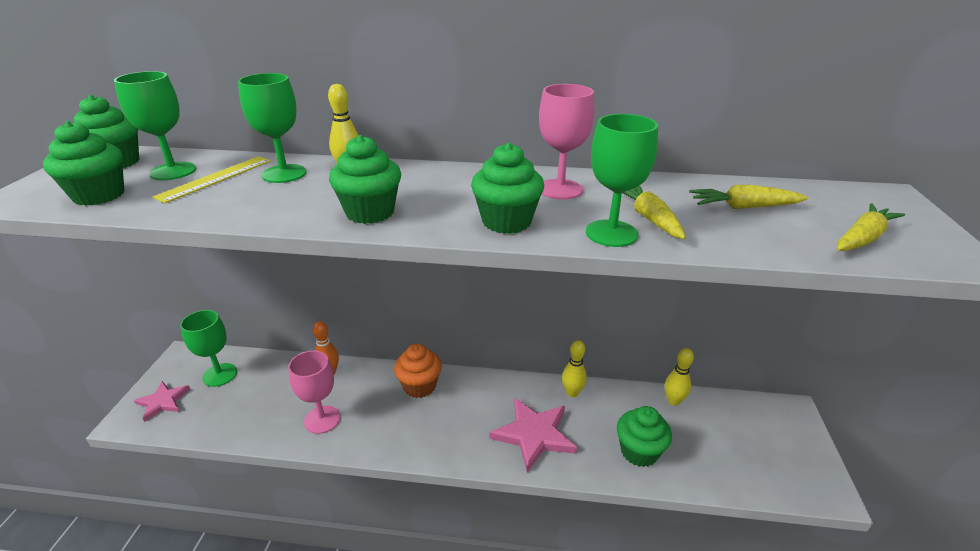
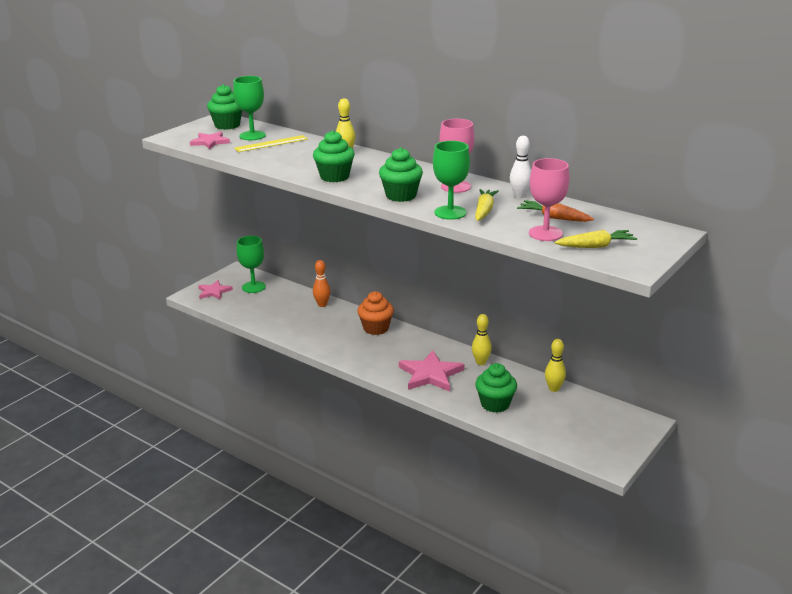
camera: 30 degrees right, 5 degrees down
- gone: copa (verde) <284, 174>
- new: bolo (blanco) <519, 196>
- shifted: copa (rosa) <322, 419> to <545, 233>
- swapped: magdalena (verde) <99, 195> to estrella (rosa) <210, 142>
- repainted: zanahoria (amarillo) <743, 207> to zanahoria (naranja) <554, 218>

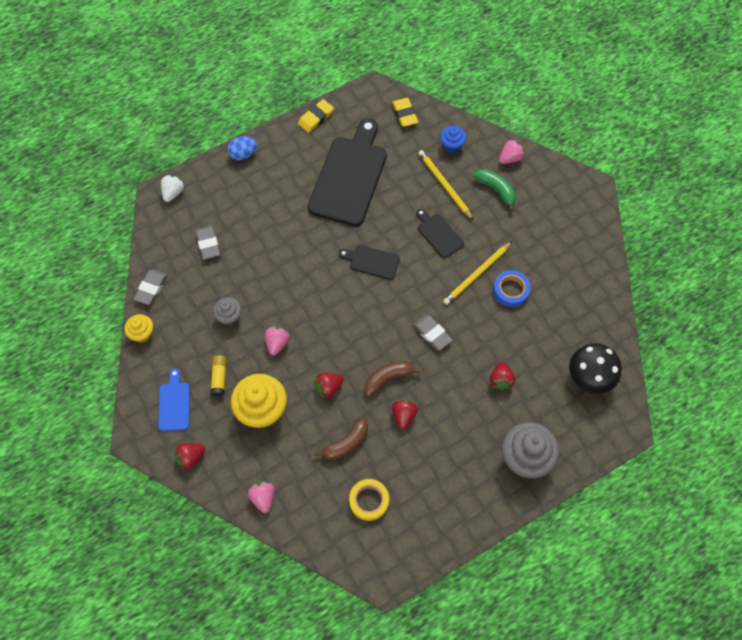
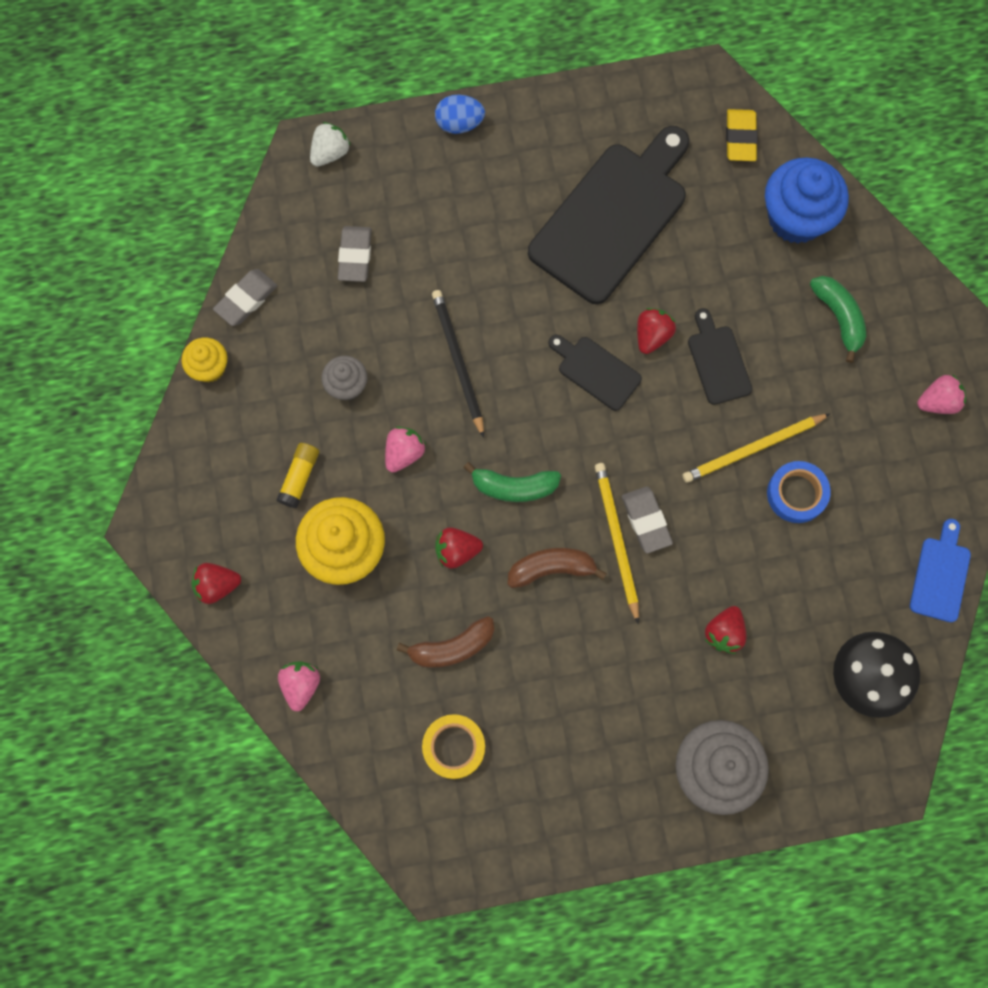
camera: 20 degrees right, 10 degrees up
- gone: goma de borrar (amarillo) <316, 118>
- new: lápiz (negro) <458, 361>
- new: plátano (verde) <514, 487>
- shifted: tabla de cortar (azul) <174, 404> to <940, 575>
- shifted: fresa (rojo) <404, 415> to <652, 335>
- shifted: lápiz (amarillo) <444, 185> to <616, 539>
- shifted: fresa (rosa) <510, 158> to <938, 402>
- scaled: magdalena (azul) <451, 146> = <796, 218> x1.85

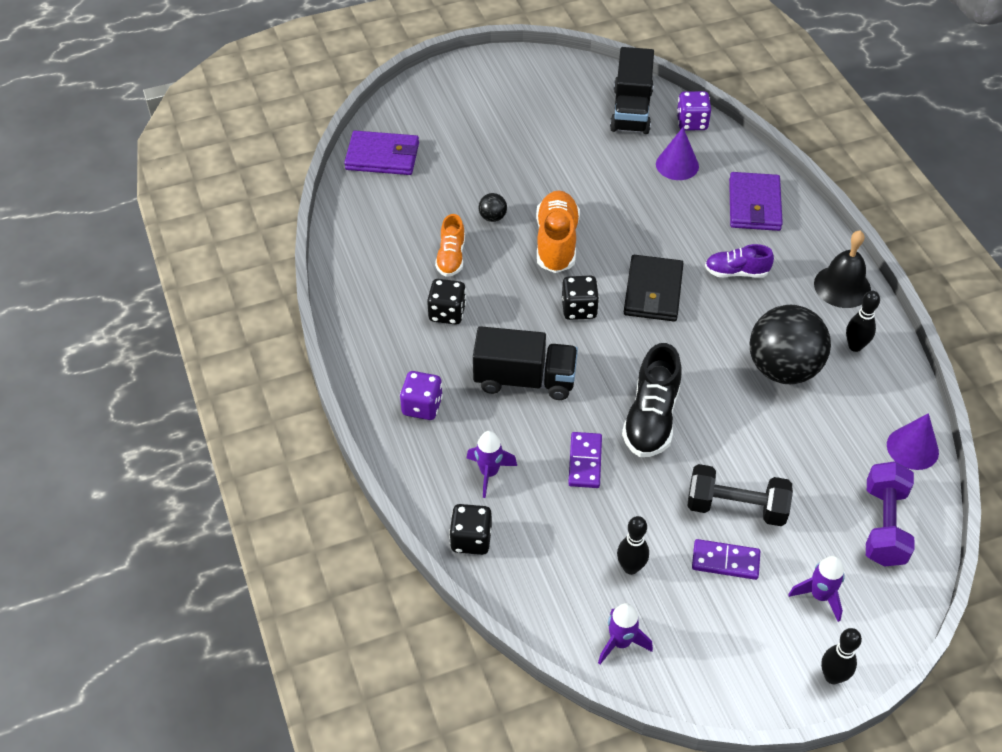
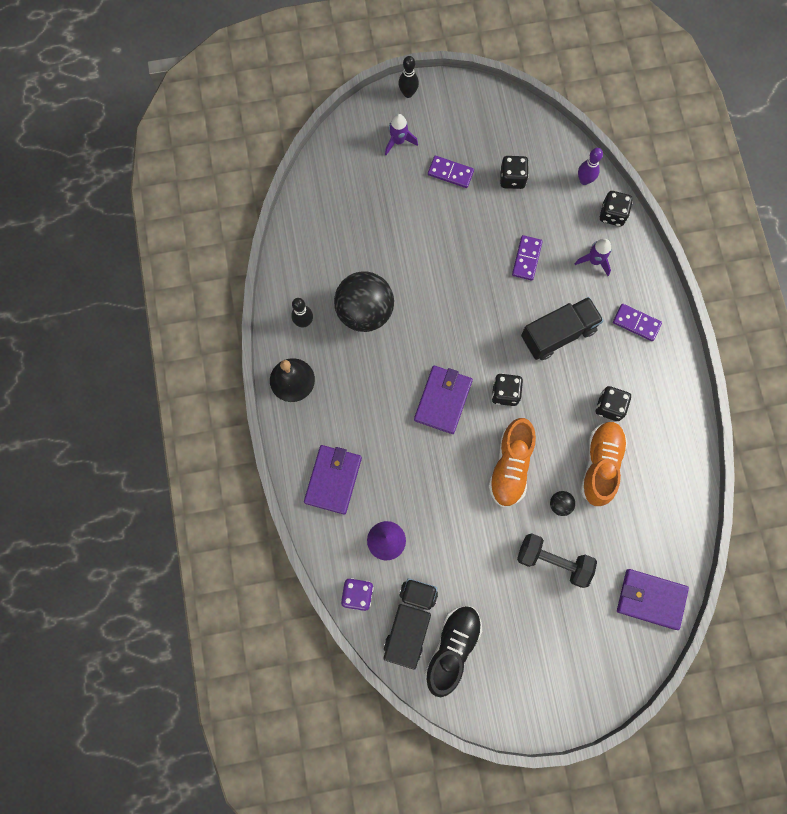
camera: 170 degrees left, 25 degrees up
- gone: cohete (morado) <620, 642>
- gone: zapato (morado) <736, 272>
- gone: mancuerna (morado) <884, 525>
- gone: cono (morado) <912, 448>
- new: bolo (morado) <584, 180>
- shifted: zapato (negro) <651, 418> to <452, 648>
- shifted: mancuerna (negro) <736, 507> to <553, 561>
- swapped: dado (morado) <422, 406> to ficha de dominó (morado) <636, 323>
- swapped: bolo (negro) <630, 567> to dado (negro) <512, 178>
- repainted: cartera (negro) <653, 291> to cartera (morado) <443, 400>
- rotated: camión (negro) <524, 379> = <558, 334> 135 degrees clockwise
- scaled: zapato (naranja) <451, 257> = <600, 465> x1.61

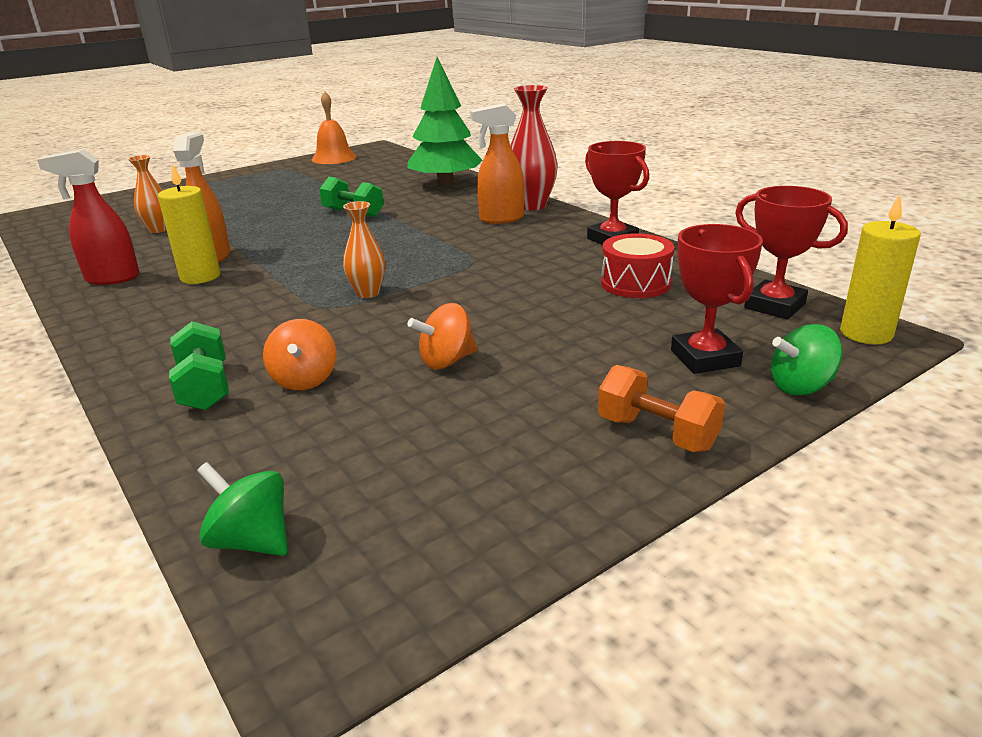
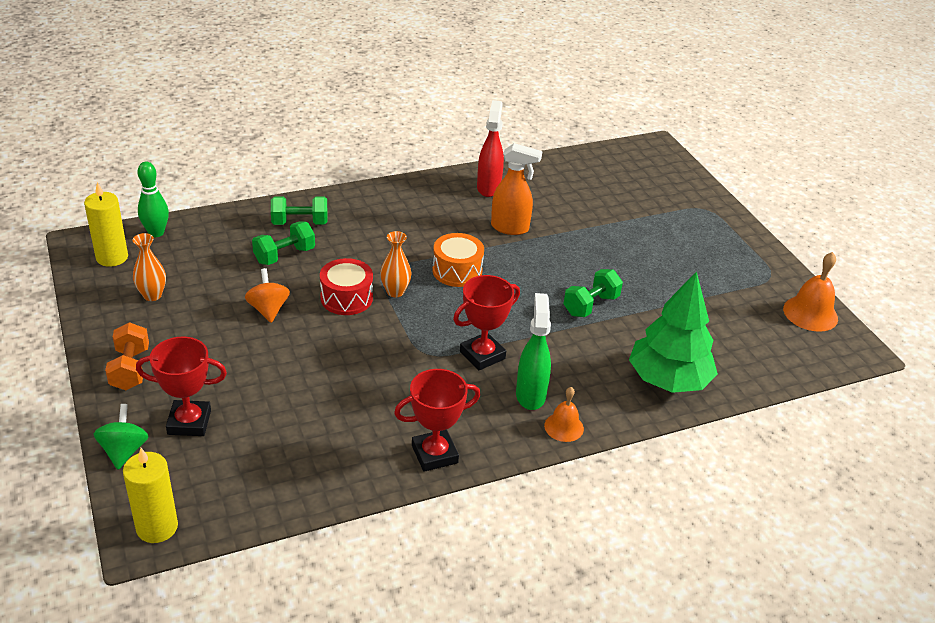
camera: 100 degrees right, 10 degrees up
- new: tambor (naranja) <457, 271>
- shifted: florero (naranja) <158, 229> to <152, 295>
- shifted: vela (amarillo) <200, 276> to <112, 257>
- shifted: tambor (rojo) <635, 283> to <346, 298>
- shifted: trofeo (rojo) <774, 306> to <482, 355>
- swapped: peonza (verde) <251, 540> to bolo (verde) <156, 233>
- swapped: peonza (naranja) <304, 380> to mancuerna (verde) <284, 255>
- swapped: florero (rojo) <531, 205> to campana (naranja) <564, 427>
- repainted: pulverizador (naranja) <500, 219> to pulverizador (verde) <530, 394>
- rotated: mancuerna (naranja) <657, 433> = <130, 369> 60 degrees counterclockwise

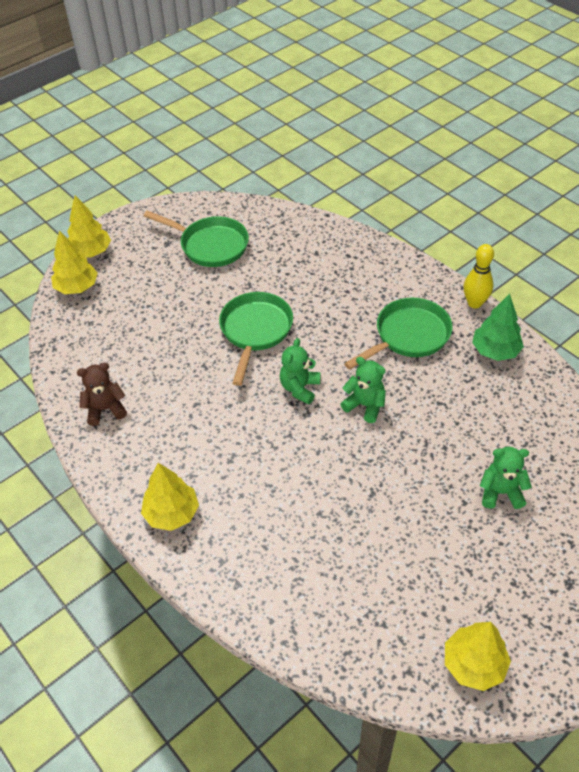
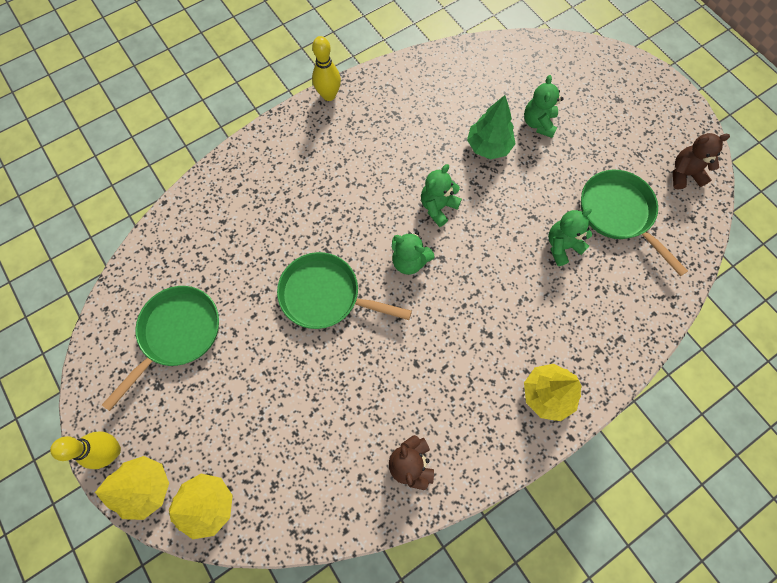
camera: 85 degrees left, 20 degrees up
- new: bolo (amarillo) <112, 450>
- new: osito (verde) <562, 246>
- shifted: sartén (verde) <408, 336> to <618, 213>
- shifted: árbol (verde) <495, 351> to <488, 146>
- swapped: árbol (amarillo) <474, 664> to osito (marrón) <684, 174>

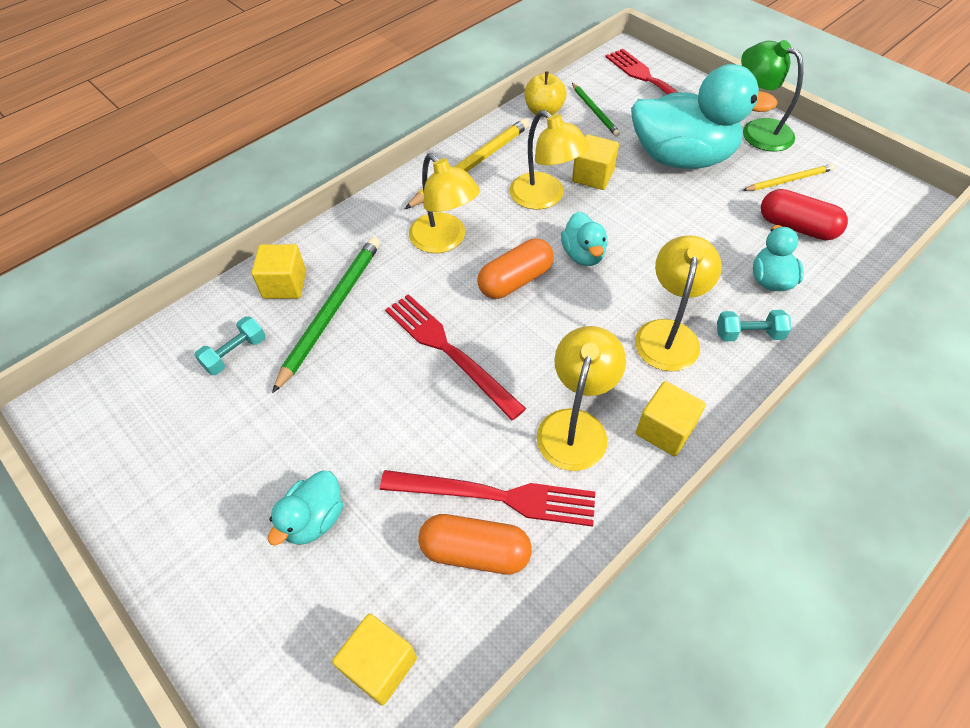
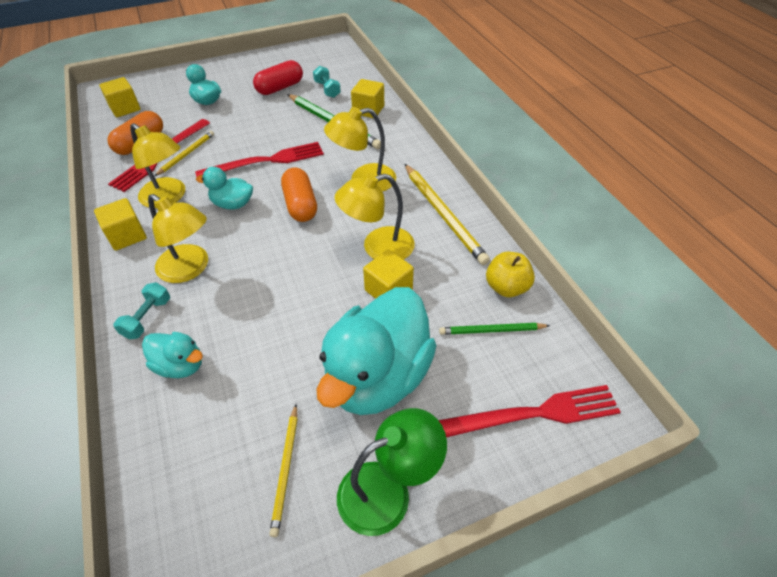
camera: 110 degrees right, 5 degrees down
- new: lápiz (amarillo) <186, 154>
- shifted: pato (turquesa) <583, 255> to <233, 204>
- shifted: cápsula (rojo) <797, 227> to <280, 88>

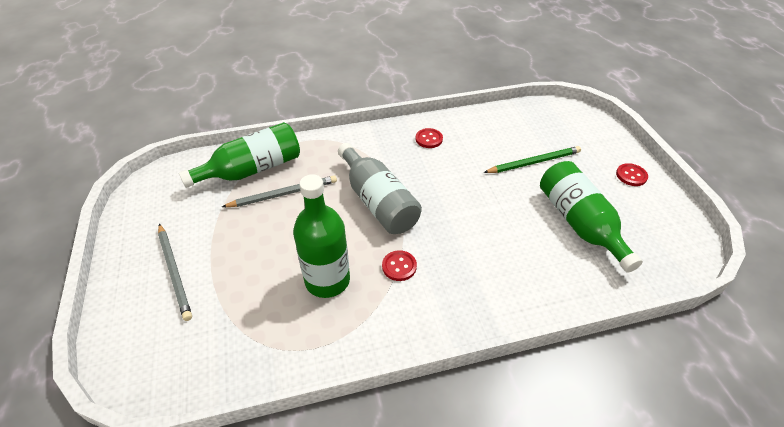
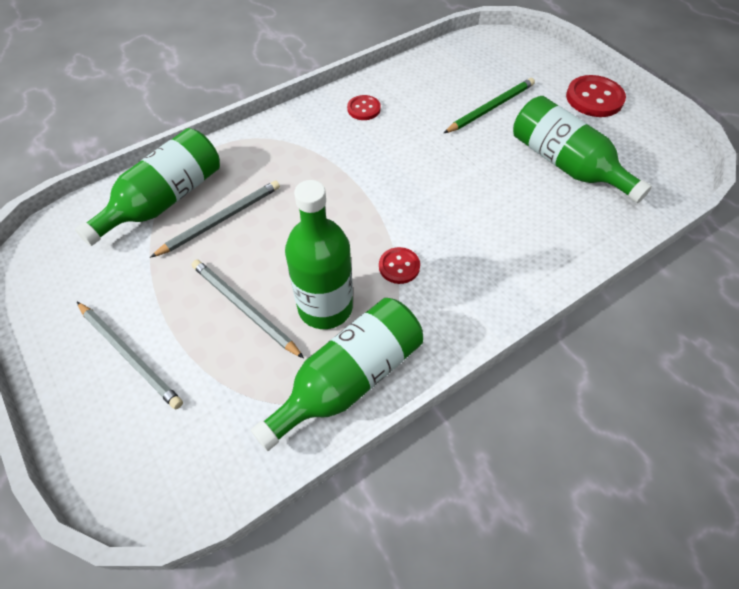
camera: 20 degrees left, 10 degrees up
- gone: botella (gris) <378, 201>
- new: lápiz (gris) <244, 308>
- new: botella (verde) <348, 379>
- scaled: botón (rojo) <631, 175> = <594, 98> x1.71

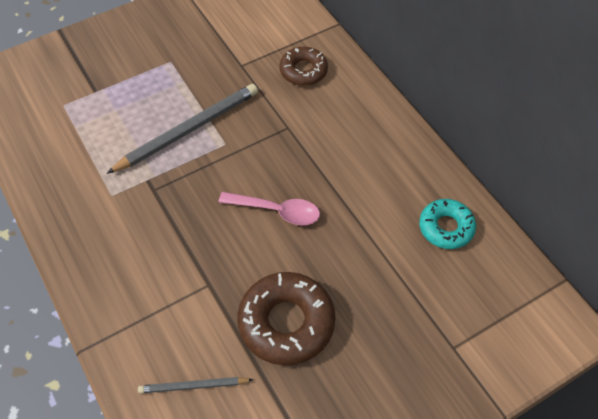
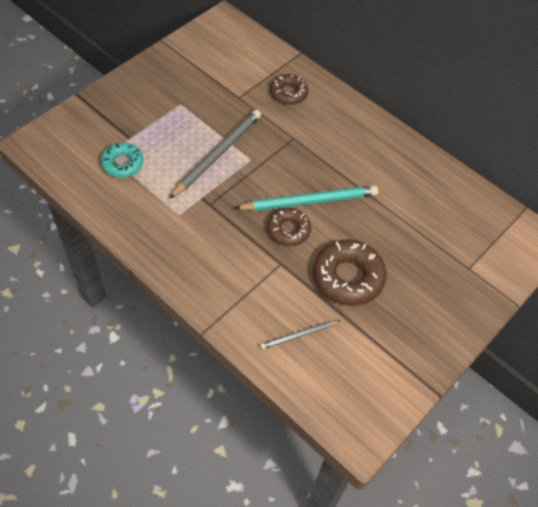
camera: 20 degrees left, 0 degrees up
- new: rosquilla (marrón) <288, 230>
- shifted: rosquilla (turquesa) <446, 227> to <122, 164>
- swapped: cuchara (rosa) <276, 211> to lápiz (turquesa) <309, 201>

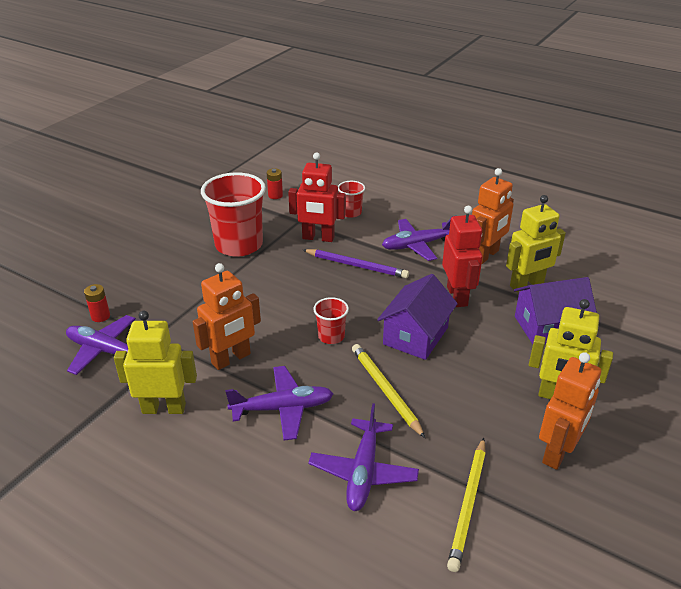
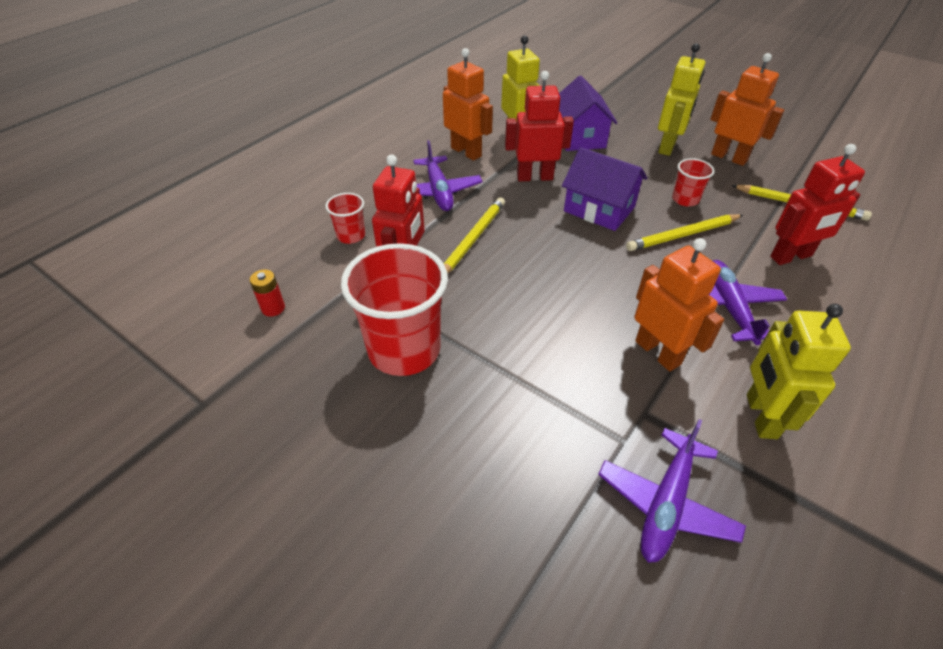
camera: 85 degrees left, 10 degrees up
- gone: pila (rojo) <100, 316>
- shifted: vaso (rojo) <331, 336> to <685, 199>
- swapped: avión (morado) <363, 472> to robot (rojo) <791, 257>
- repainted: lápiz (morado) <356, 266> to lápiz (amarillo) <473, 239>

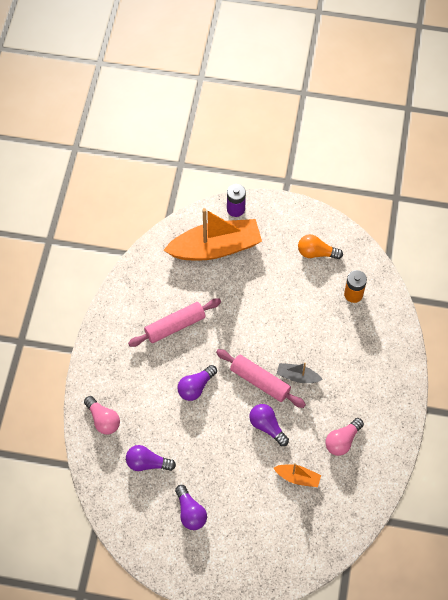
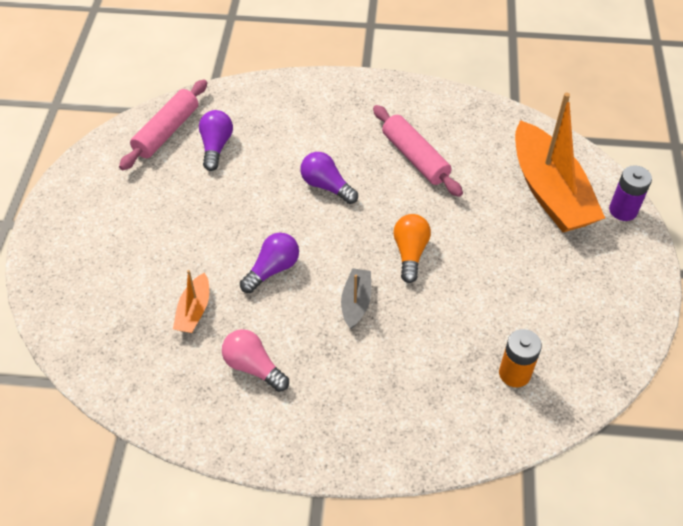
camera: 85 degrees right, 10 degrees down
- gone: bombilla (rosa) <103, 420>
- gone: bombilla (morado) <190, 512>
- shifted: rodillo (rosa) <260, 381> to <167, 132>
- shifted: bombilla (naranja) <316, 253> to <410, 253>

